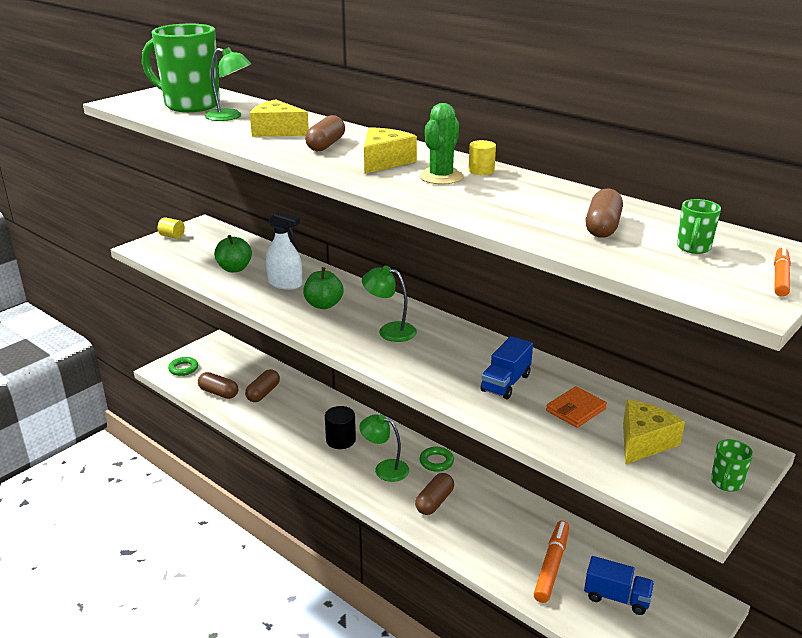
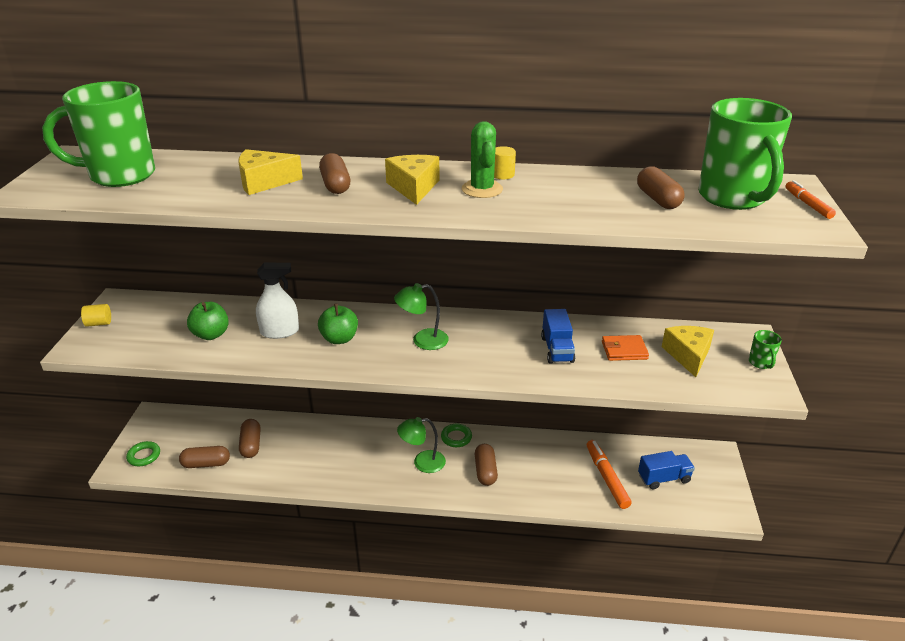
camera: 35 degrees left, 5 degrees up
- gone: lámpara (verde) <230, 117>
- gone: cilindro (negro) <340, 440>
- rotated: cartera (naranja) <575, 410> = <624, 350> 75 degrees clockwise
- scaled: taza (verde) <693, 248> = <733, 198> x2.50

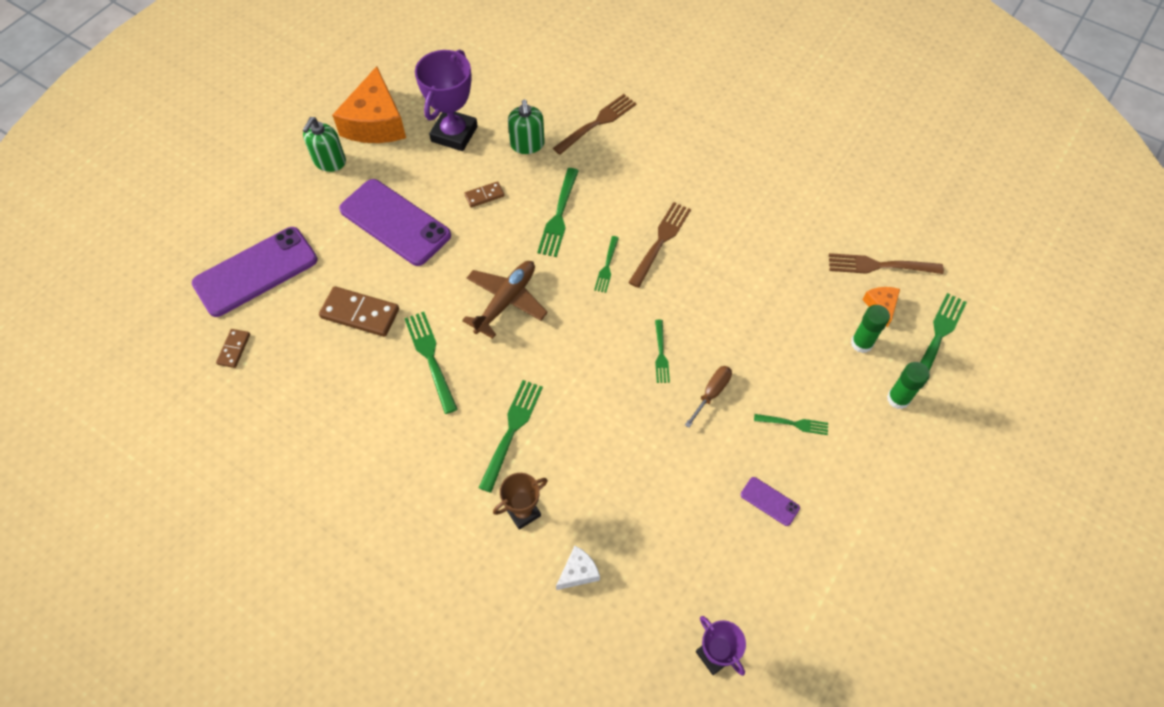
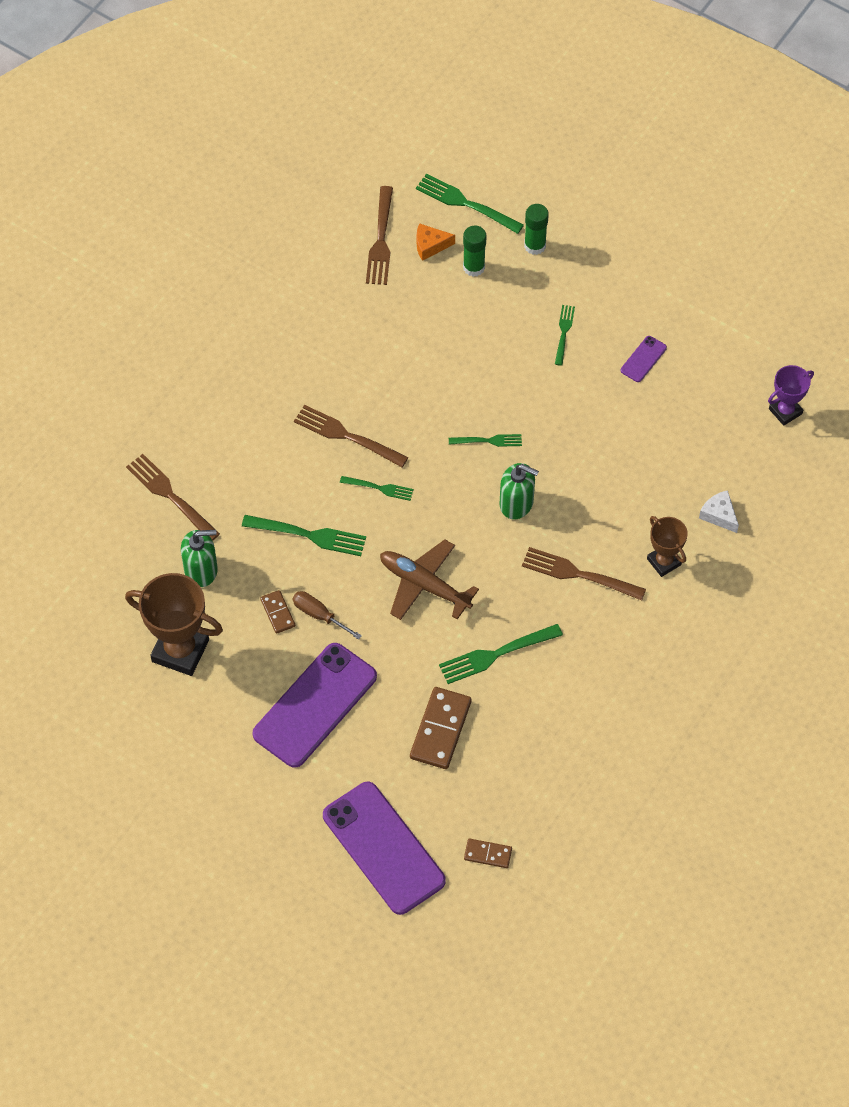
camera: 90 degrees left, 0 degrees up
- gone: queso (naranja) <375, 122>
- shifted: dispensador de jabón (verde) <329, 161> to <516, 503>
- shifted: destornillador (marrón) <712, 393> to <319, 615>
- repainted: trofeo (morado) <454, 134> to trofeo (marrón) <180, 651>
- repainted: tenedor (verde) <511, 431> to tenedor (marrón) <579, 574>

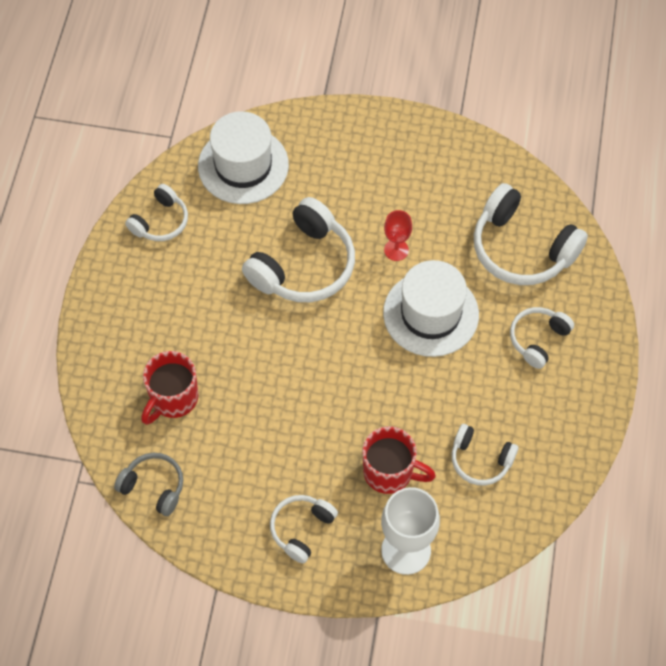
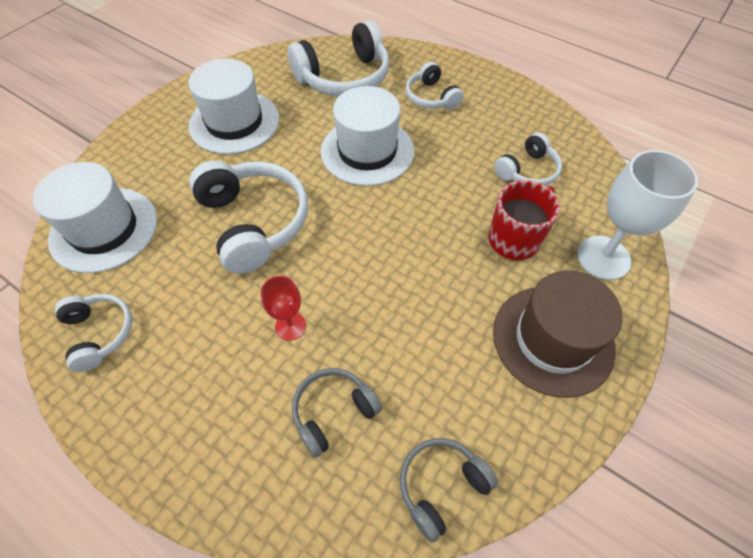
camera: 65 degrees left, 5 degrees down
- new: sombrero (blanco) <234, 122>
- shifted: copa (rojo) <396, 250> to <290, 326>
- swapped: taza (rojo) <173, 399> to auriculares (gris) <333, 412>
- swapped: auriculares (blanco) <301, 529> to sombrero (marrón) <553, 339>

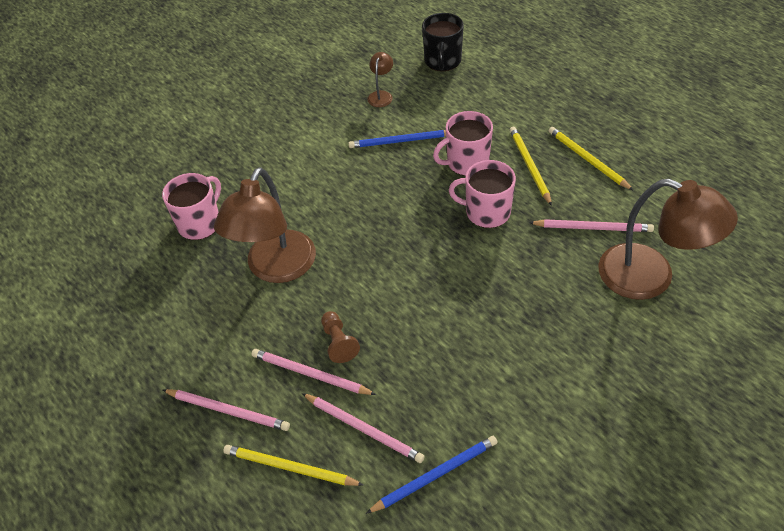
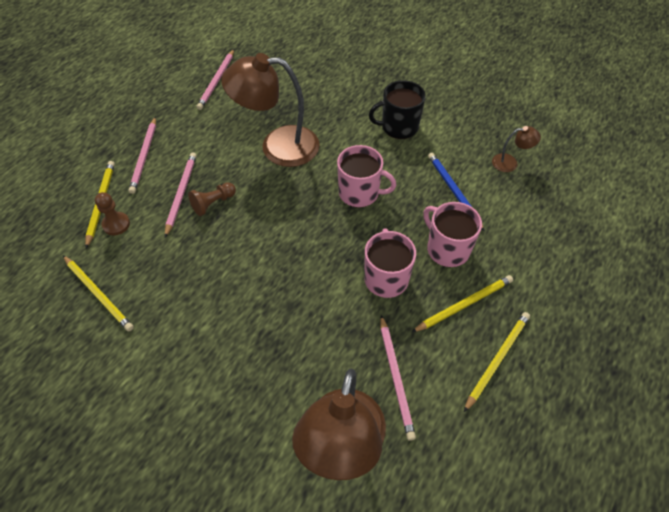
camera: 70 degrees right, 5 degrees up
- new: peón (marrón) <116, 224>
- shifted: taza (rosa) <200, 223> to <360, 193>
- shifted: lápiz (rosa) <364, 429> to <217, 81>
- shifted: taza (negro) <442, 61> to <398, 127>
- repainted: lápiz (azul) <435, 475> to lápiz (amarillo) <98, 294>

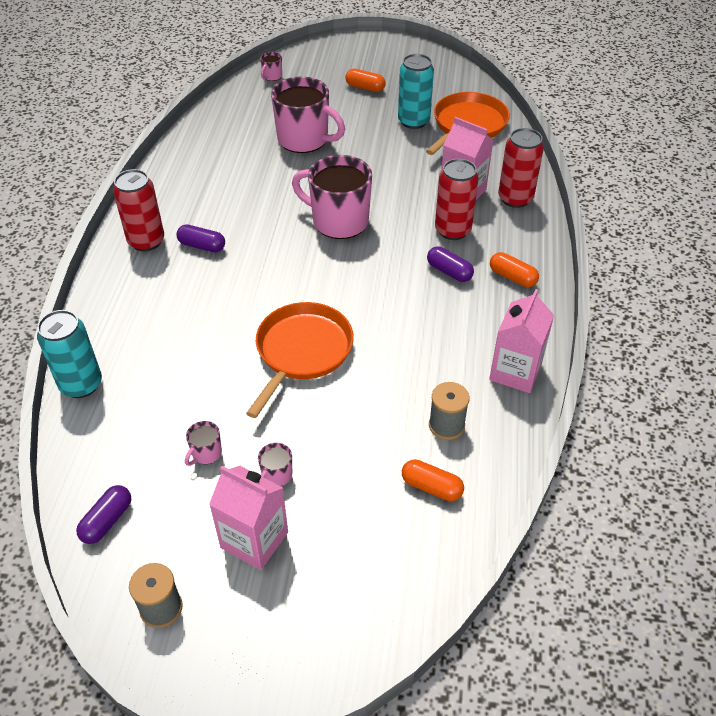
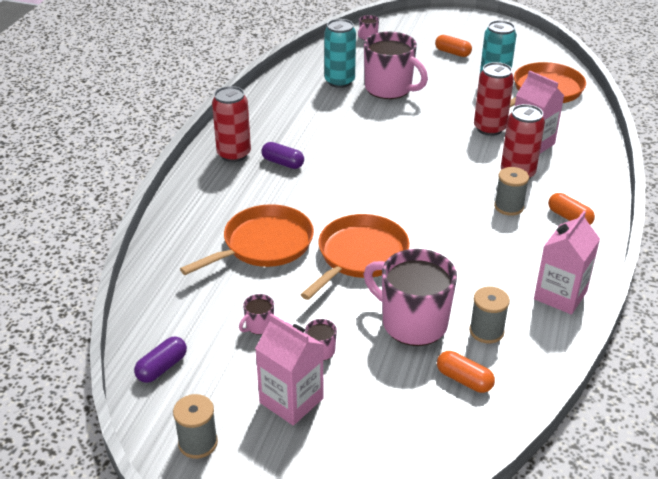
camera: 10 degrees right, 10 degrees down
- new: sartén (naranja) <264, 244>
- shifted: lata (turquesa) <81, 384> to <339, 81>
- shifted: taza (rosa) <338, 221> to <412, 323>
- shifted: lata (rojo) <515, 198> to <489, 128>
- swapped: cápsula (morado) <449, 271> to carrete (gris) <509, 207>

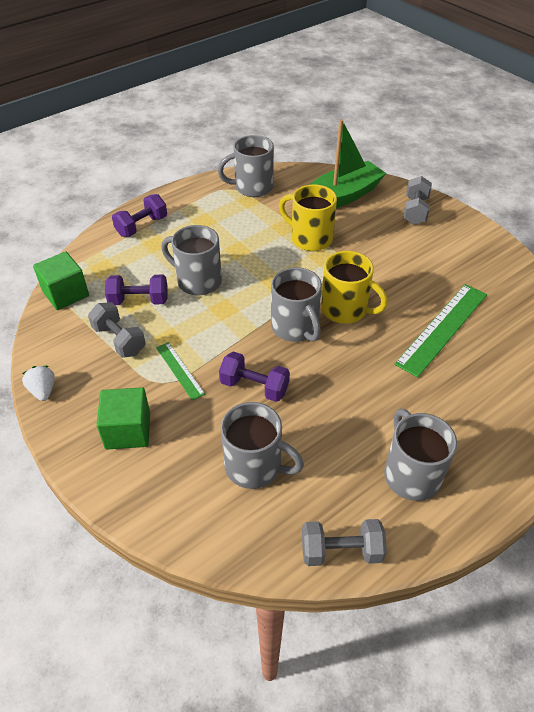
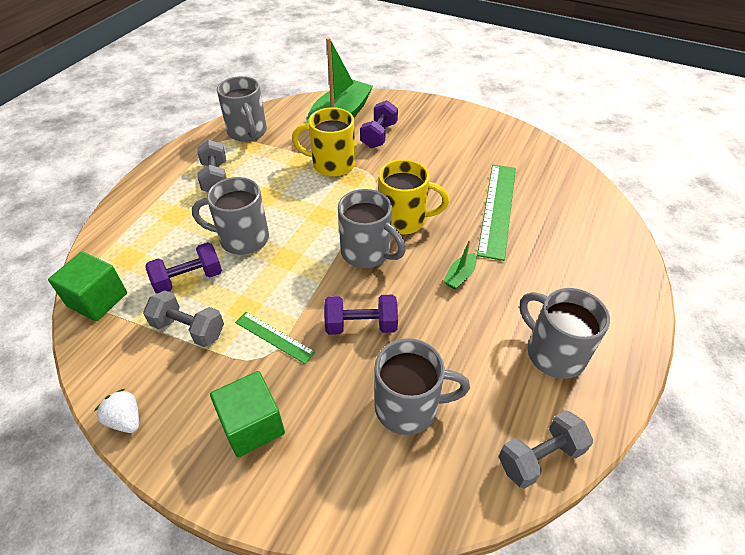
camera: 25 degrees left, 0 degrees up
- new: barco (verde) <460, 276>
- shifted: mancuerna (morado) <142, 226> to <379, 135>
- shifted: mancuerna (gris) <415, 211> to <215, 178>
- rotated: taza (gris) <252, 187> = <247, 132> 75 degrees counterclockwise

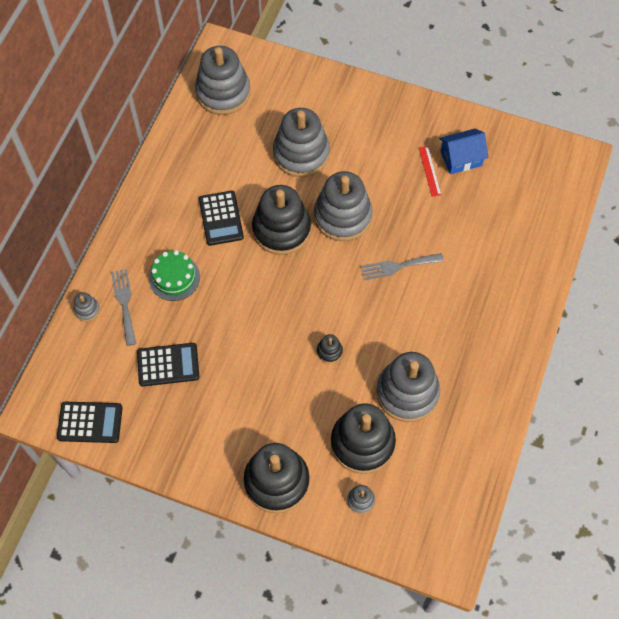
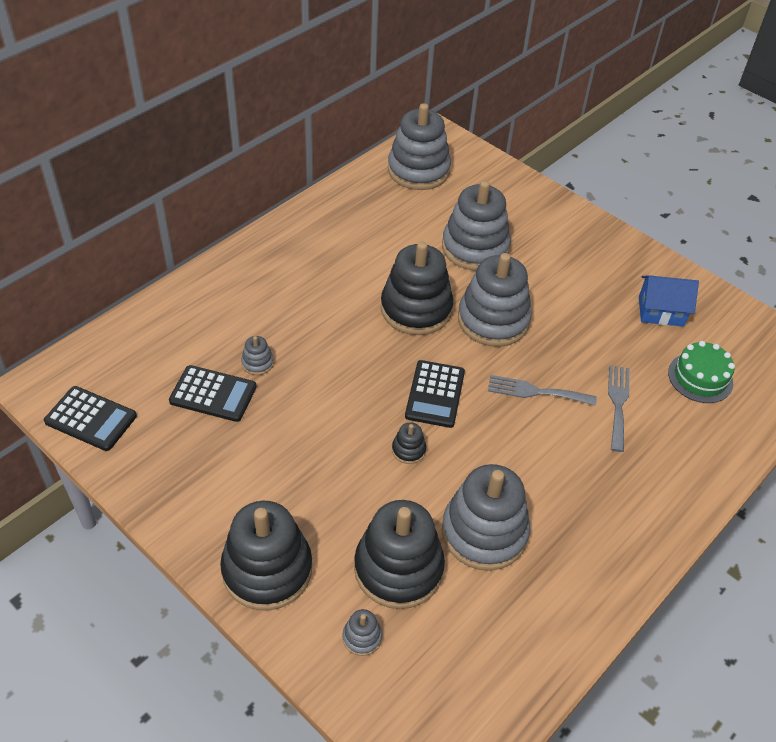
camera: 20 degrees right, 15 degrees down
- gone: regla (rojo) <429, 171>
- shifted: juguete apilable (gris) <87, 310> to <257, 363>
- shifted: tenedor (gris) <124, 303> to <618, 403>
- shifted: tarta (verde) <174, 277> to <700, 377>
- shifted: calculadora (negro) <221, 218> to <435, 394>

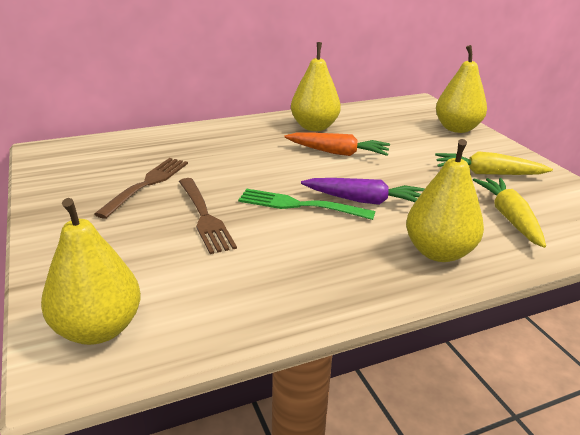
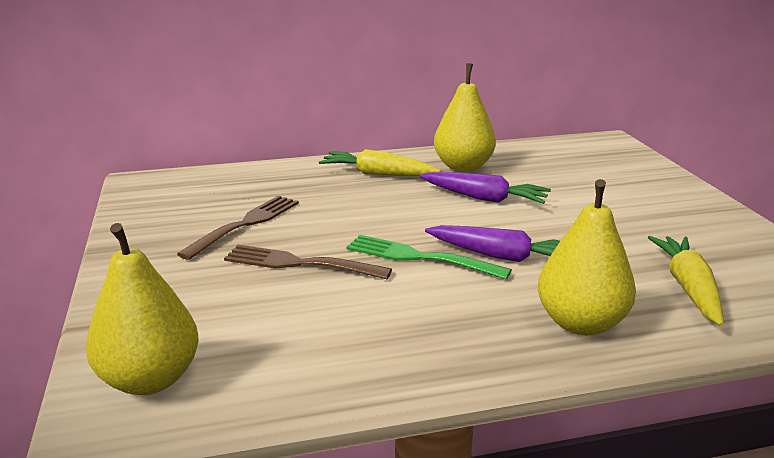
camera: 10 degrees right, 5 degrees down
- gone: pera (amarillo) <457, 128>
- shifted: zanahoria (amarillo) <487, 173> to <377, 174>
- repainted: zanahoria (naranja) <338, 153> to zanahoria (morado) <484, 198>
- rotated: tenedor (marrón) <204, 216> = <301, 263> 120 degrees clockwise

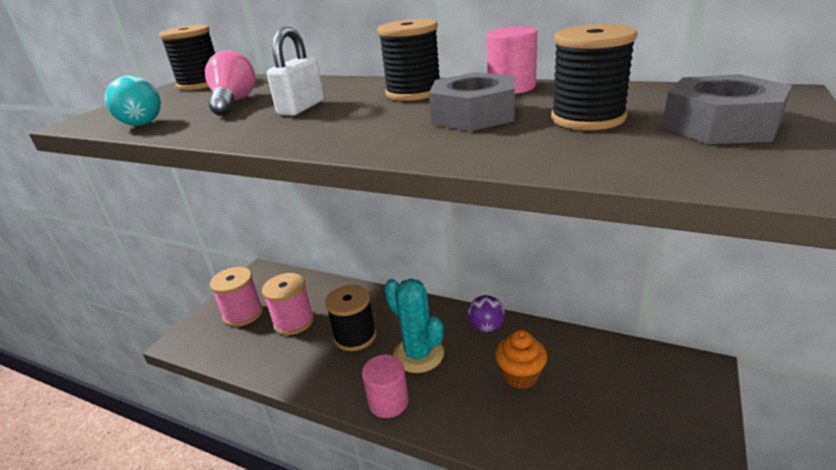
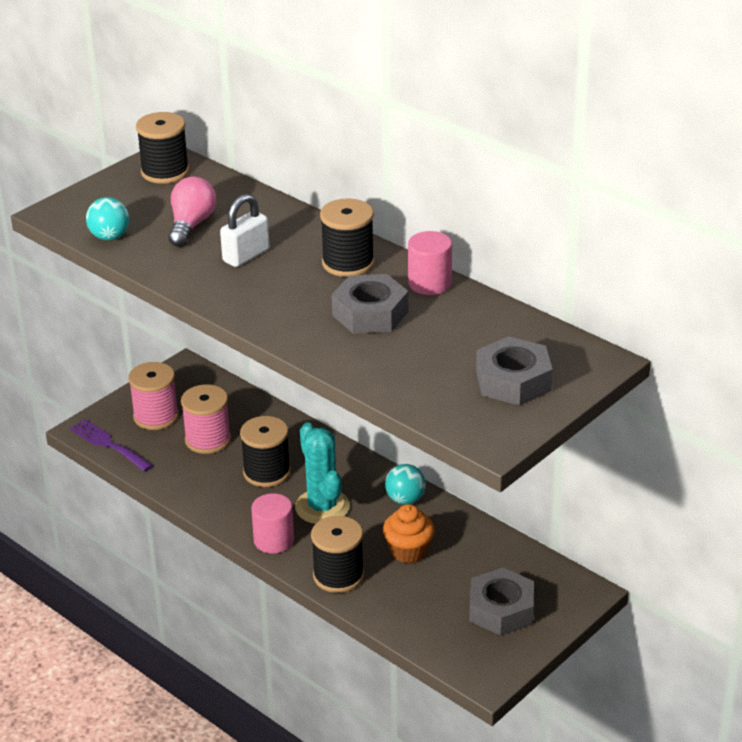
camera: 15 degrees right, 5 degrees up
- new: tenedor (morado) <108, 444>
- new: tuerca (gris) <501, 609>
- shifted: carrete (negro) <587, 118> to <338, 576>
- repainted: pelota (morado) <486, 327> to pelota (turquesa) <405, 499>

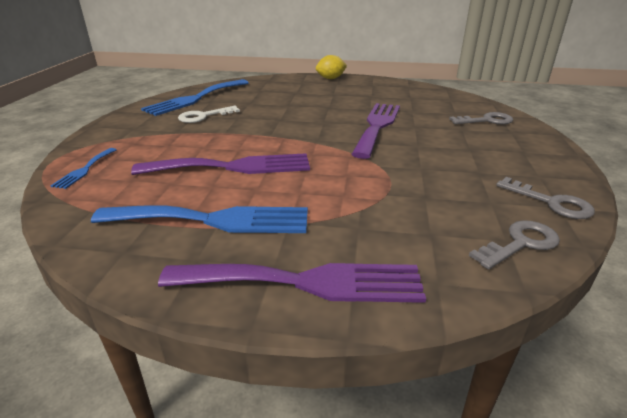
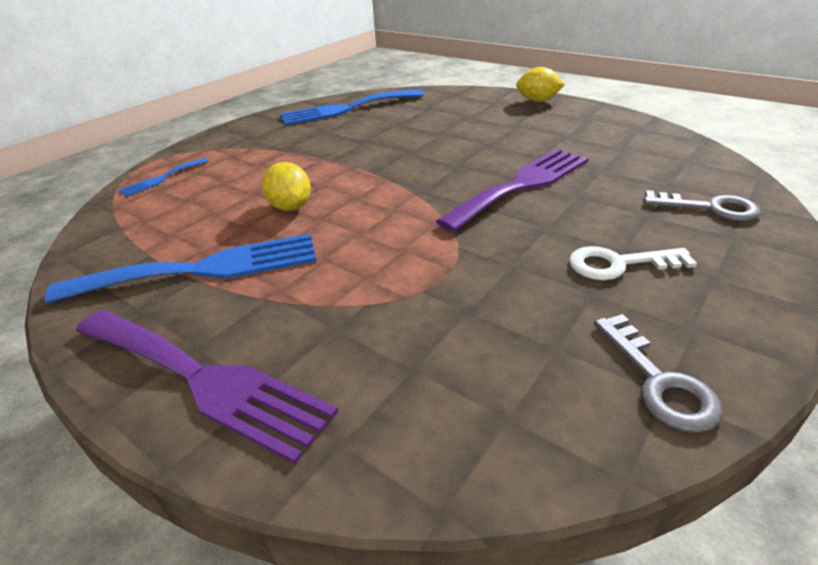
camera: 30 degrees right, 5 degrees up
- gone: llave (gris) <520, 243>
- shifted: llave (blanco) <204, 116> to <618, 264>
- swapped: tenedor (morado) <232, 167> to limón (amarillo) <290, 207>
- rotated: tenedor (azul) <213, 220> = <203, 269> 45 degrees counterclockwise

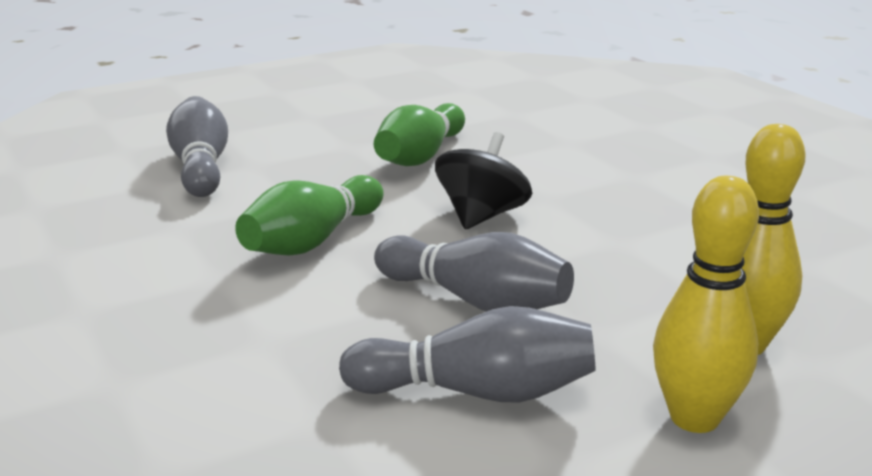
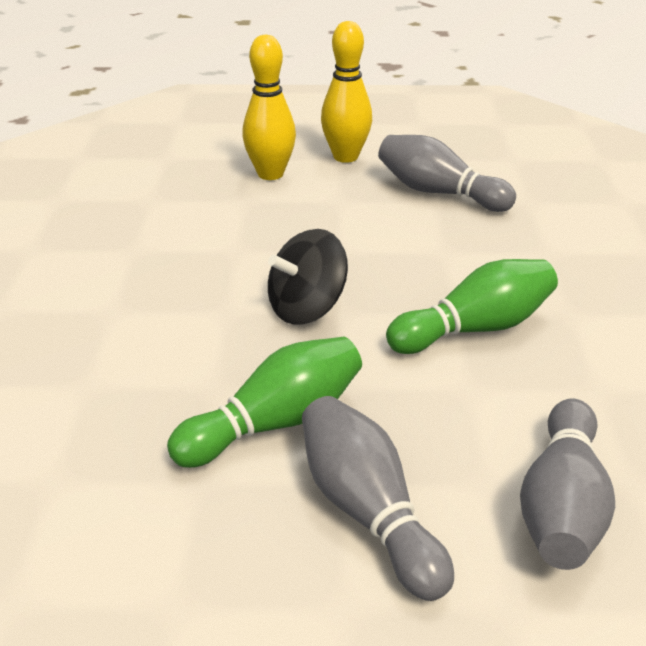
camera: 150 degrees left, 10 degrees up
- shifted: bolo (gris) <475, 300> to <368, 512>

